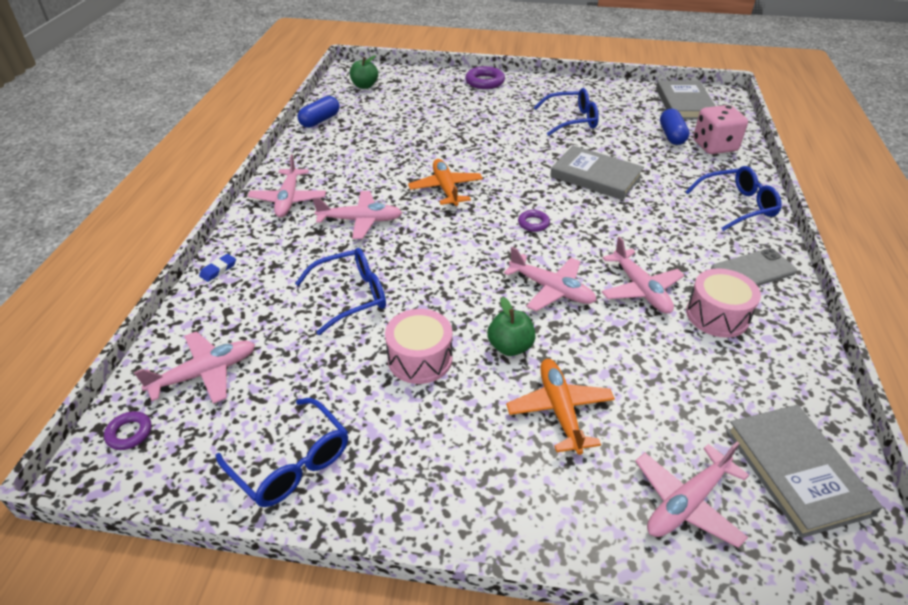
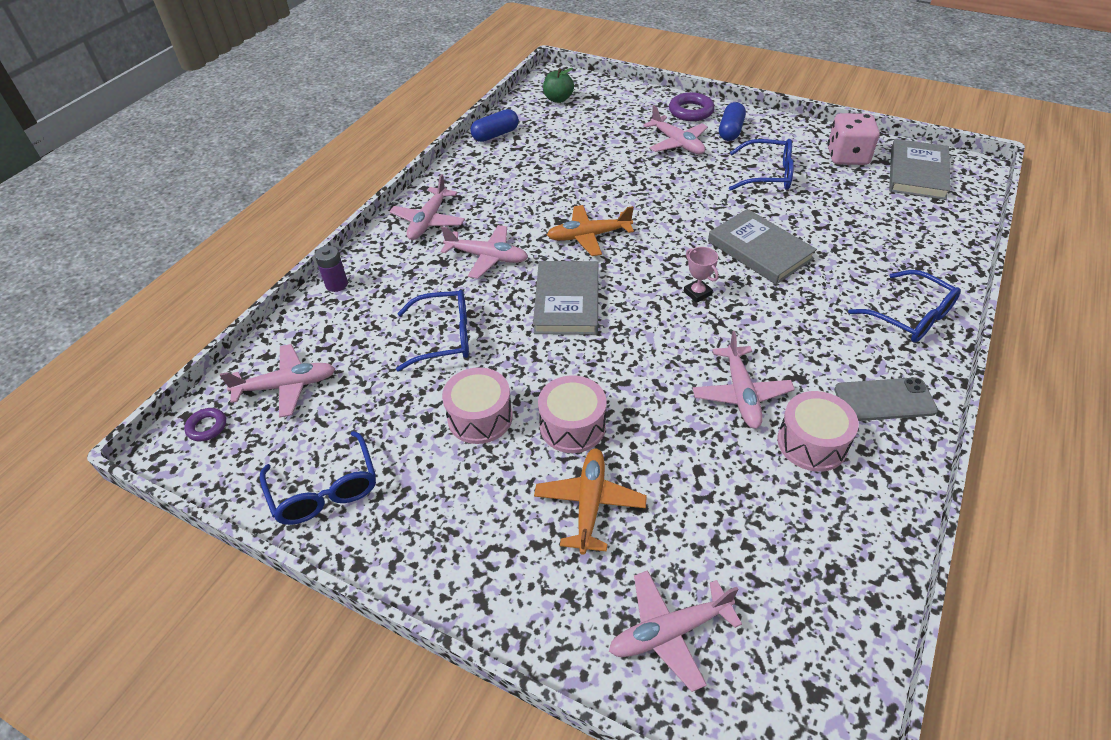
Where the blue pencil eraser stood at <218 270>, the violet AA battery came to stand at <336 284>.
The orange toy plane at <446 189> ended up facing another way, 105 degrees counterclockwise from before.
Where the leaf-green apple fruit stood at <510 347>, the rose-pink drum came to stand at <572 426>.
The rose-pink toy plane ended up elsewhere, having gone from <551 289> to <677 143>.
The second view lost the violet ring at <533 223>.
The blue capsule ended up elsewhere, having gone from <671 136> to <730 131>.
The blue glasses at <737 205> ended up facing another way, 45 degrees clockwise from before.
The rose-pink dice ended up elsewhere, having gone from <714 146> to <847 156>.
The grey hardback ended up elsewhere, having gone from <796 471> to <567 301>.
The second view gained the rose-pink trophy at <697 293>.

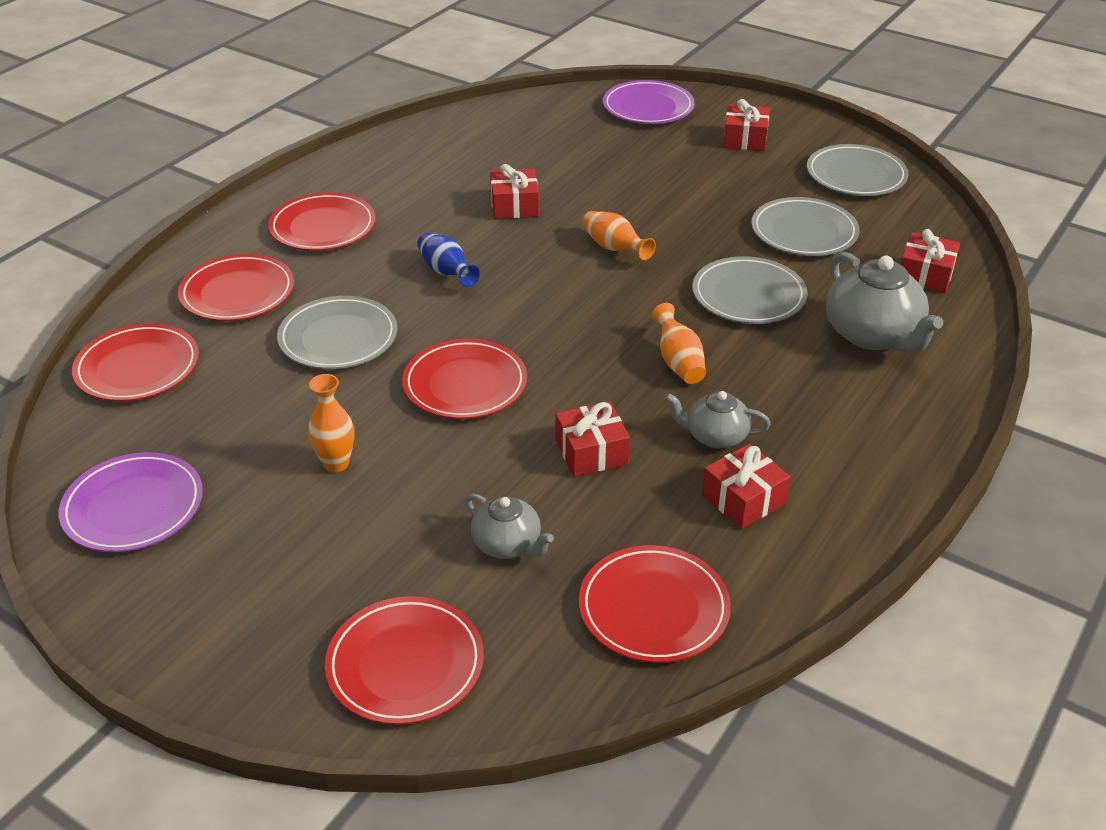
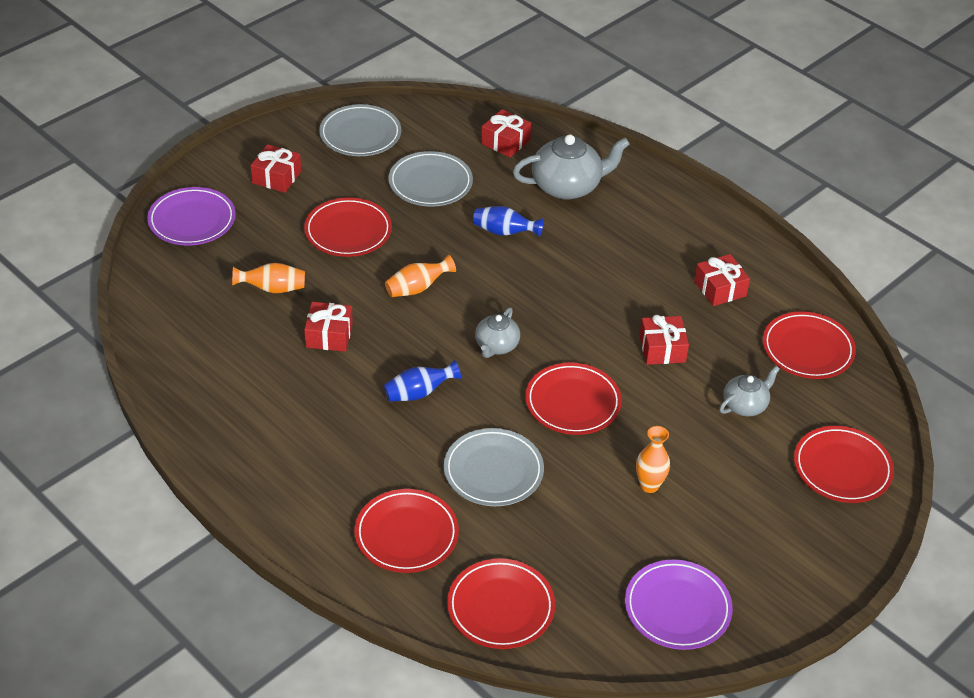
The scarlet dinner plate ended up elsewhere, having gone from <323 227> to <348 231>.
The orange flower vase ended up elsewhere, having gone from <678 362> to <272 289>.
The grey tea pot ended up elsewhere, having gone from <715 436> to <496 346>.
Where the grey dinner plate stood at <748 296>, the blue flower vase came to stand at <504 232>.

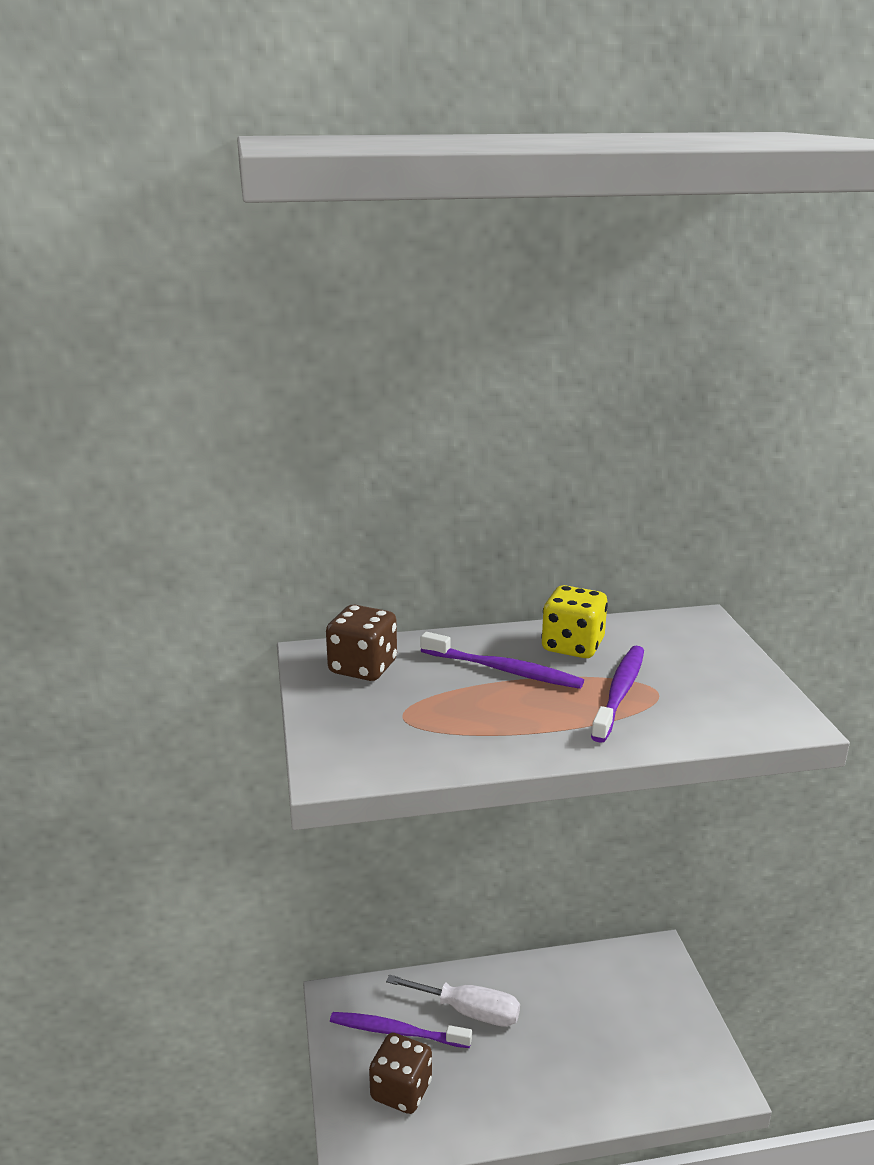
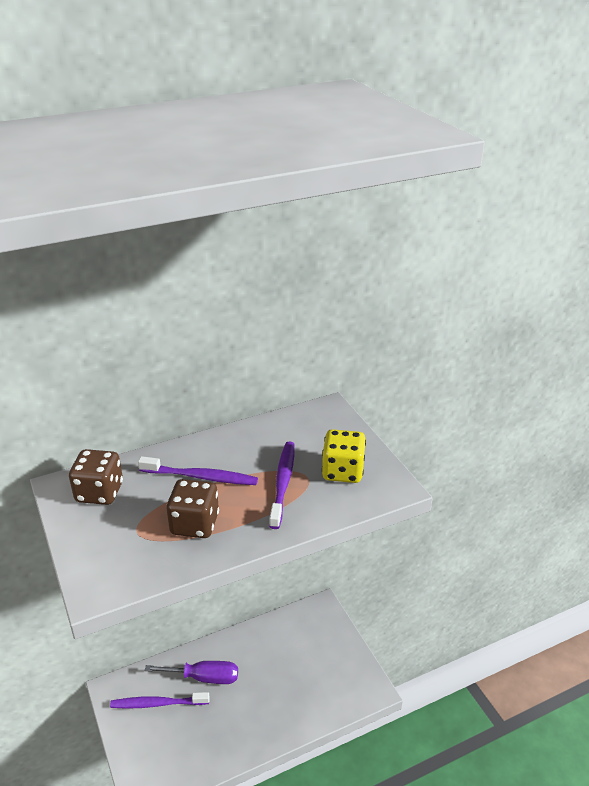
The brown dice ended up elsewhere, having gone from <401 1090> to <195 524>.
What was the white screwdriver at <468 1011> turned into the violet screwdriver at <204 677>.
The yellow dice ended up elsewhere, having gone from <572 646> to <343 471>.

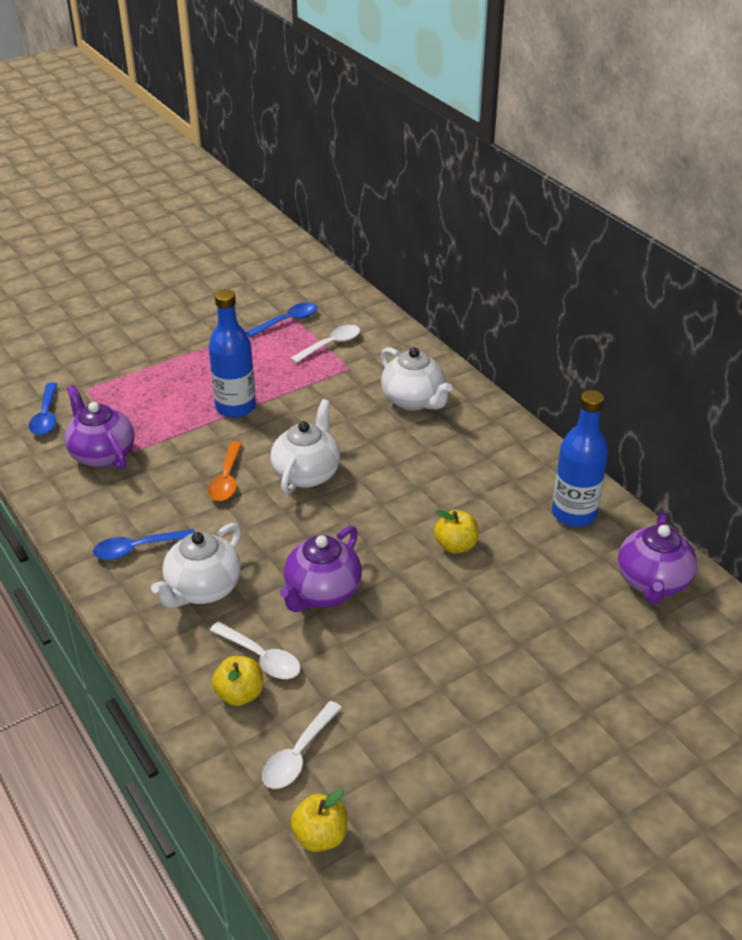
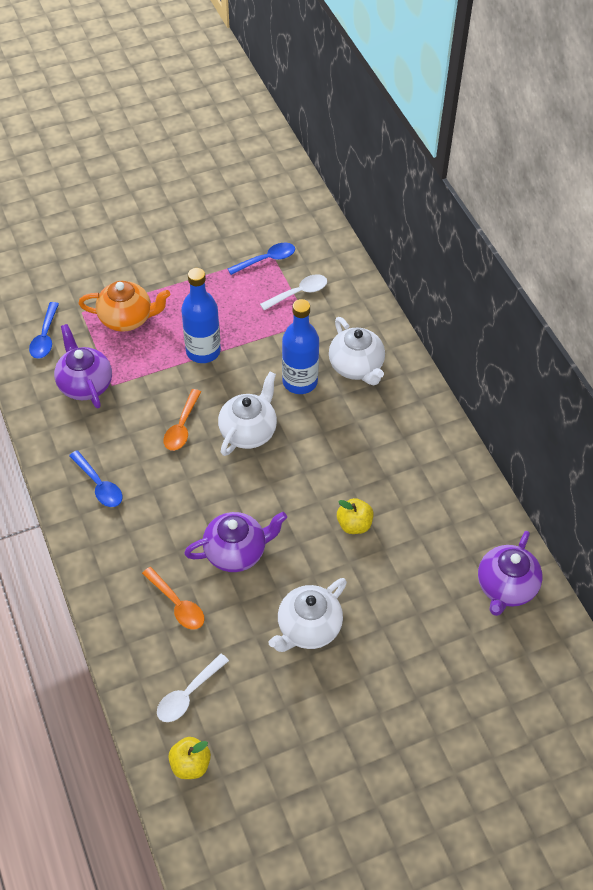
The blue spoon at <137 548> ended up facing another way, 120 degrees counterclockwise from before.
The white tea pot ended up elsewhere, having gone from <203 589> to <308 628>.
What was the white spoon at <261 658> turned into the orange spoon at <177 604>.
The second view lost the yellow apple fruit at <240 694>.
The violet tea pot at <322 592> ended up facing another way, 150 degrees counterclockwise from before.
The blue bottle ended up elsewhere, having gone from <574 514> to <300 382>.
The second view gained the orange tea pot at <127 319>.

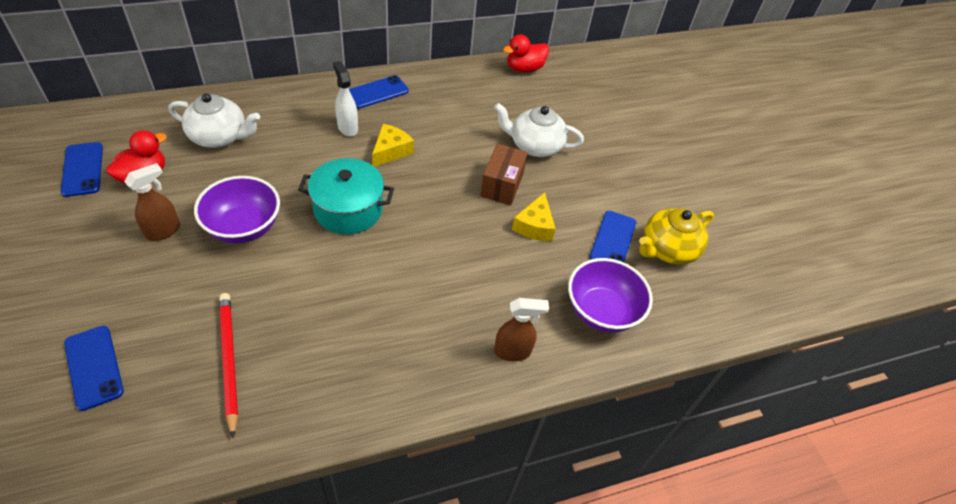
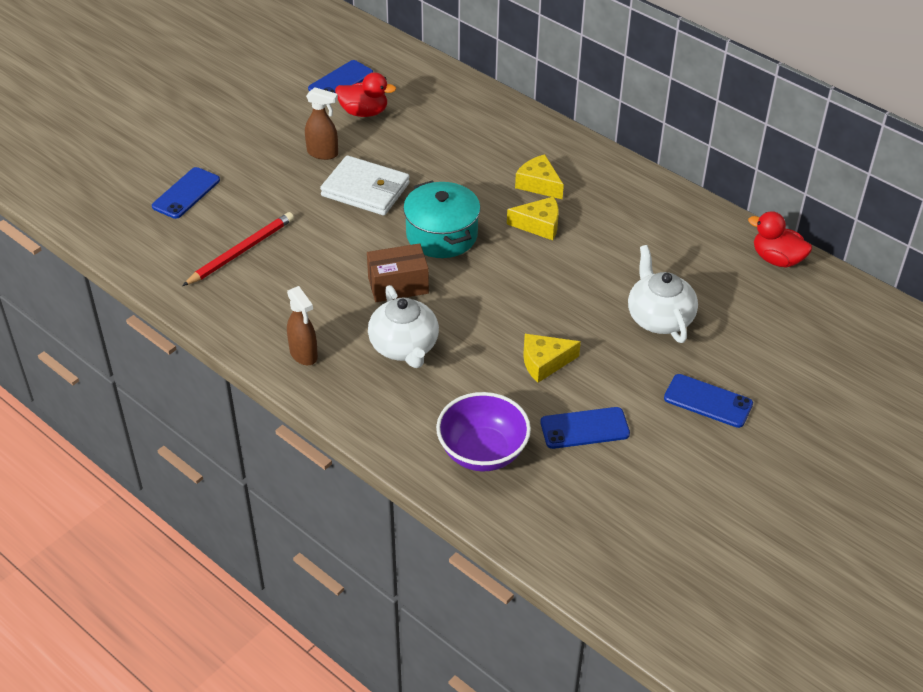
The white tea pot ended up elsewhere, having gone from <219 137> to <404 347>.
Where the violet bowl stood at <244 227>, the white wallet came to stand at <365 189>.
Where the white sprayer stood at <347 127>, the yellow cheese wedge came to stand at <539 184>.
The blue mobile phone ended up elsewhere, having gone from <376 92> to <708 401>.
The brown parcel ended up elsewhere, having gone from <502 185> to <398 285>.
The brown sprayer ended up elsewhere, having gone from <513 351> to <304 354>.
The second view lost the yellow tea pot at <667 249>.

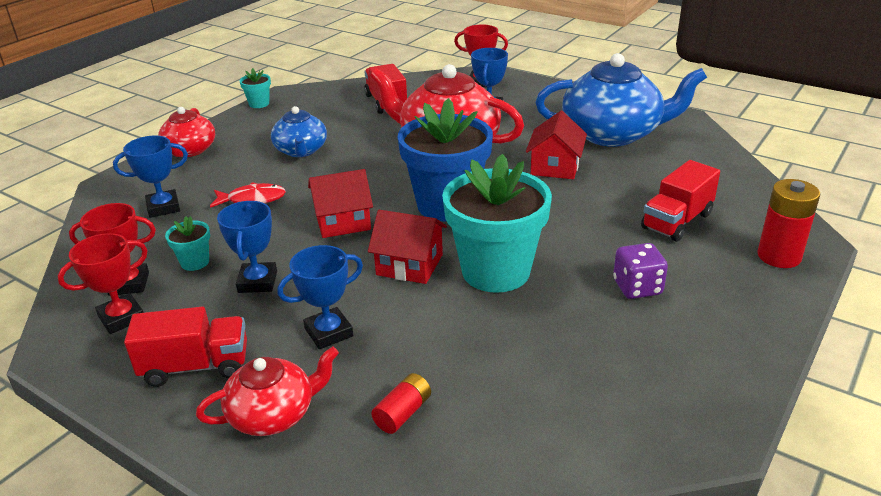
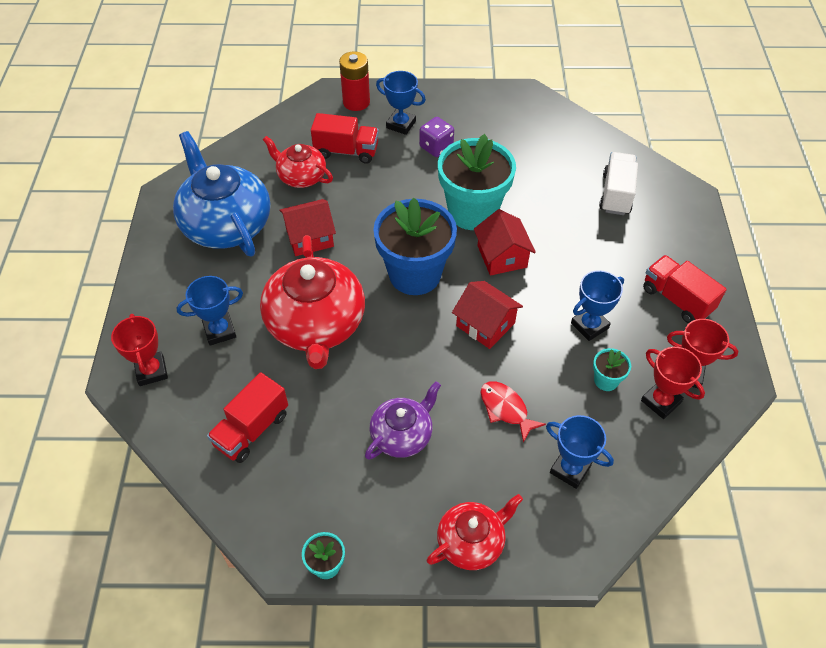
The scarlet tea pot ended up elsewhere, having gone from <273 414> to <301 176>.
What was the blue tea pot at <301 150> turned into the violet tea pot at <402 435>.
The blue trophy ended up elsewhere, having gone from <329 332> to <401 124>.
Where the scarlet AA battery stood at <403 413>, the white truck came to stand at <616 194>.

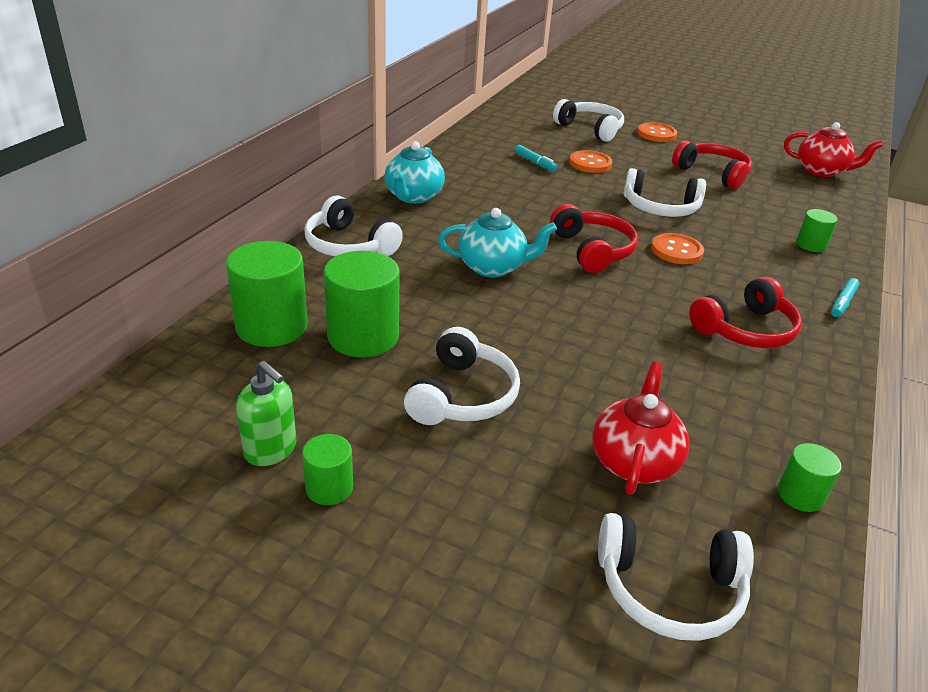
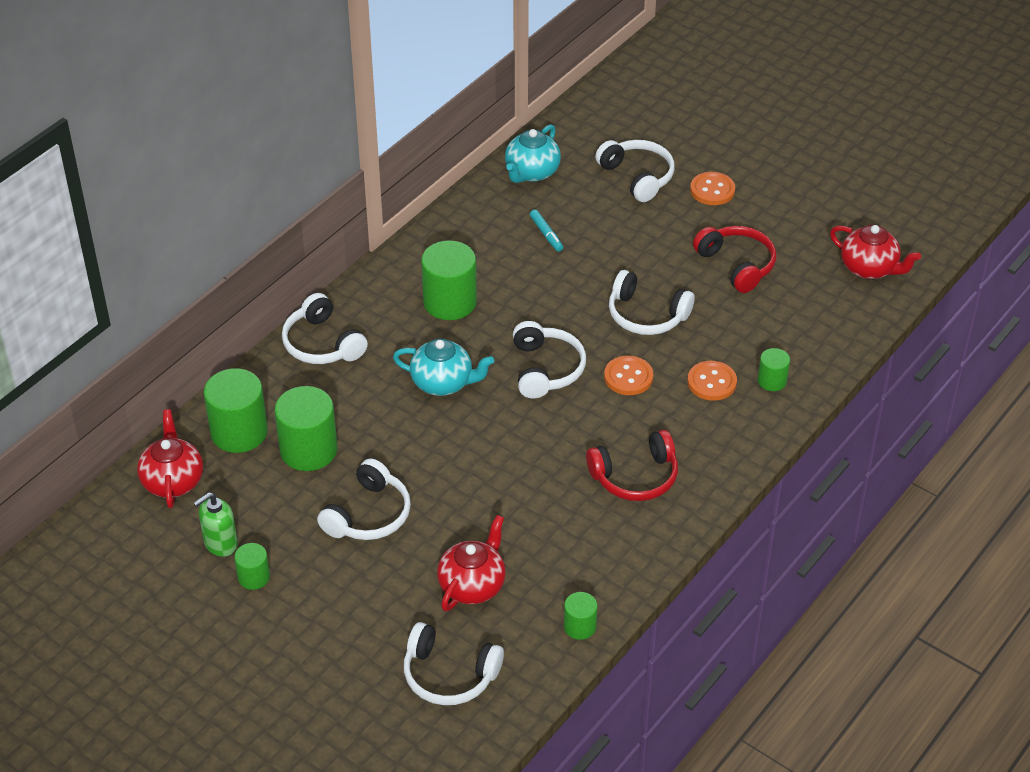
The leaf-green soap dispenser at <271 450> ended up facing another way, 90 degrees clockwise from before.
The turquoise tea pot ended up elsewhere, having gone from <413 197> to <531 172>.
What was the scarlet over-ear headphones at <592 250> turned into the white over-ear headphones at <546 369>.
The orange sewing button ended up elsewhere, having gone from <590 163> to <711 382>.
The second view lost the turquoise felt pen at <842 302>.
The second view gained the scarlet tea pot at <173 481>.
The second view gained the leaf-green solid cylinder at <450 302>.

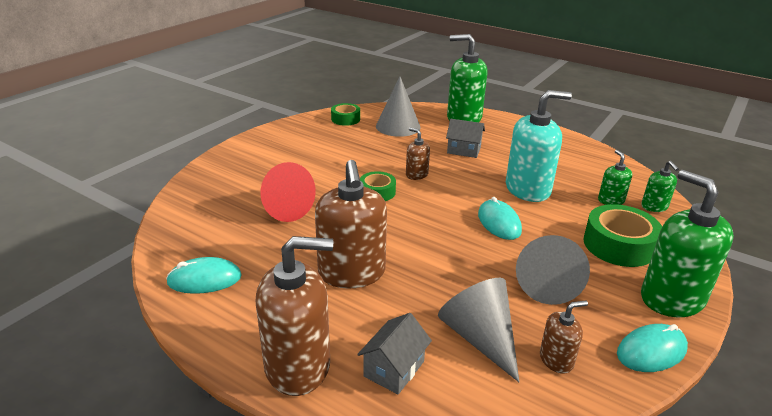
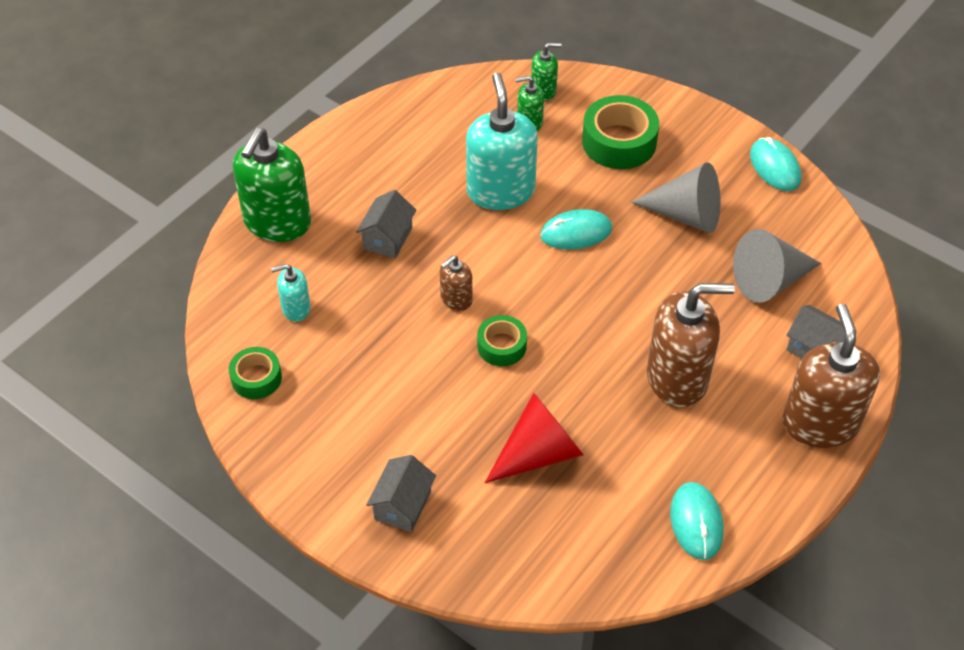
Where the grey cone stood at <398 126>, the turquoise soap dispenser came to stand at <296 308>.
The second view lost the brown soap dispenser at <556 360>.
The second view lost the leaf-green soap dispenser at <671 298>.
The second view gained the grey house at <402 505>.

